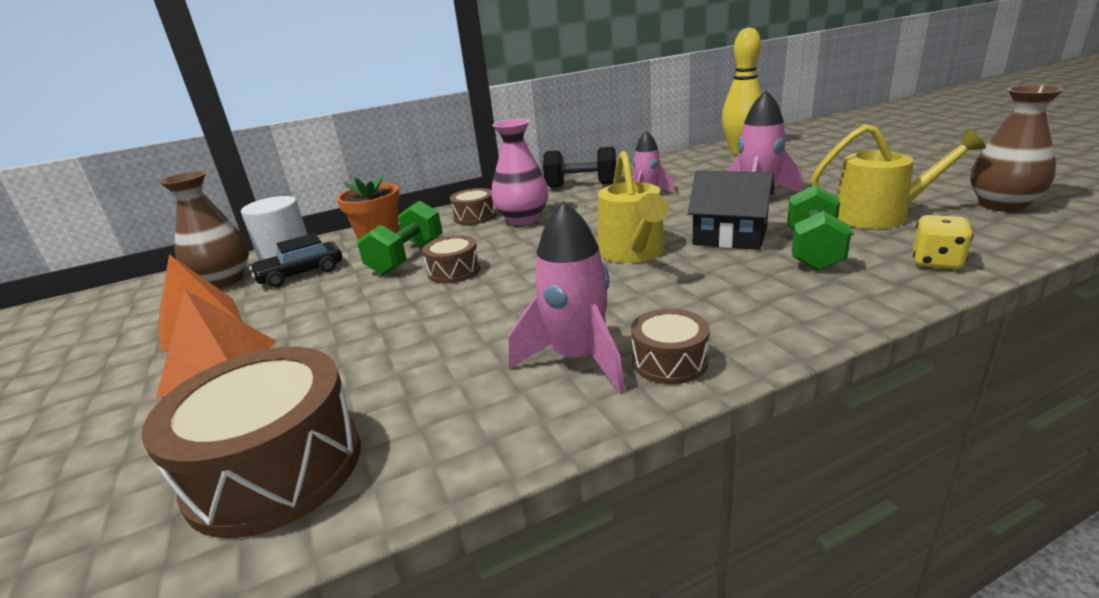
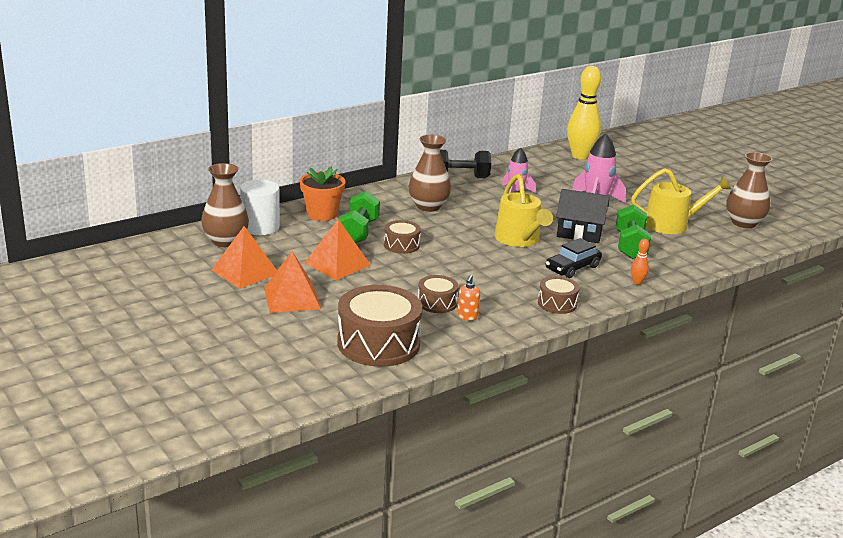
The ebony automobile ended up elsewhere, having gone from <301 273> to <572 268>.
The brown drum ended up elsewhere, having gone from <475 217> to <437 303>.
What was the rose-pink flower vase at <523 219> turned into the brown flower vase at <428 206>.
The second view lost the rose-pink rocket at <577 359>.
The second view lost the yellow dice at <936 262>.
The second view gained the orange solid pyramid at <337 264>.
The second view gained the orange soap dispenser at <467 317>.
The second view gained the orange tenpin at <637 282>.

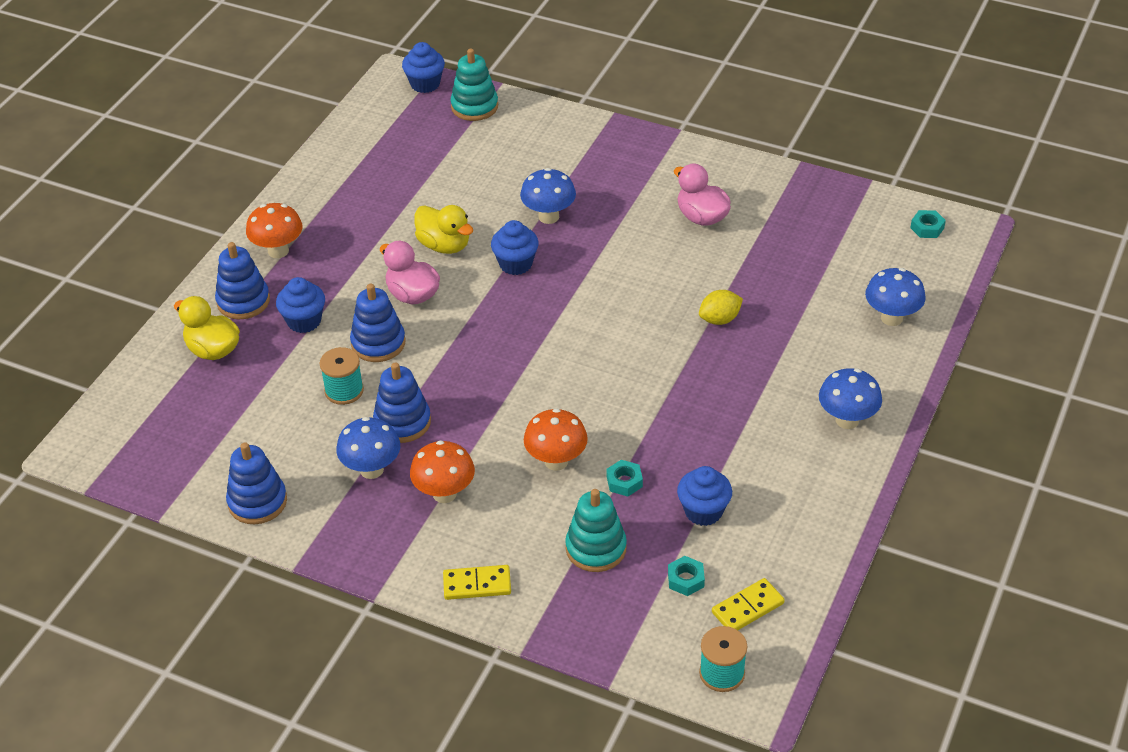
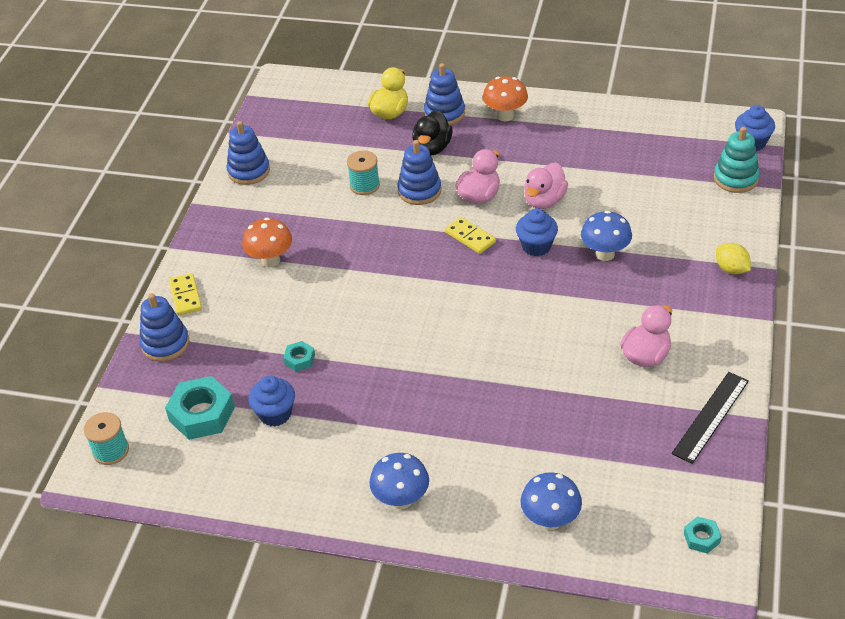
Where the blue muffin stood at <304 321>, the ebony toy duck came to stand at <432 148>.
The second view lost the blue toadstool at <371 469>.
The blue ring stacker ended up elsewhere, having gone from <402 422> to <165 344>.
What was the yellow toy duck at <444 245> turned into the rose-pink toy duck at <544 200>.
The second view lost the orange toadstool at <556 461>.
The second view lost the turquoise ring stacker at <596 548>.
The size of the turquoise nut at <686 579> changed by a factor of 2.00.
The yellow toy lemon ended up elsewhere, having gone from <719 319> to <731 269>.
The yellow domino tile ended up elsewhere, having gone from <747 608> to <470 237>.
The second view gained the ebony ruler at <710 416>.

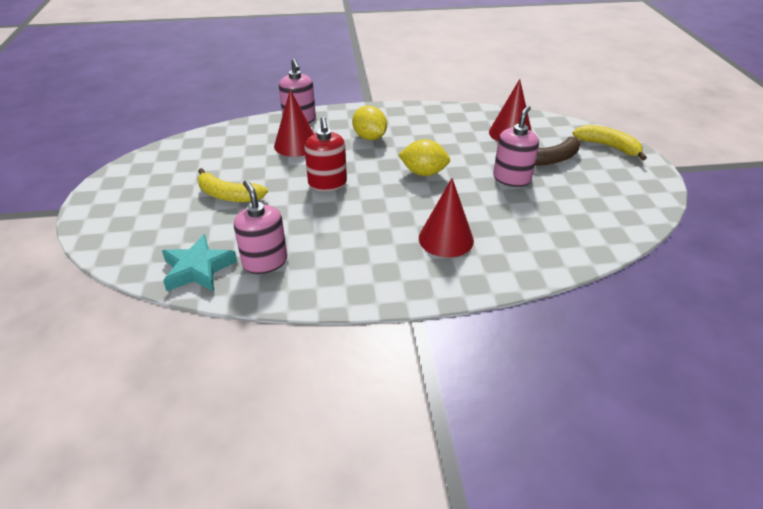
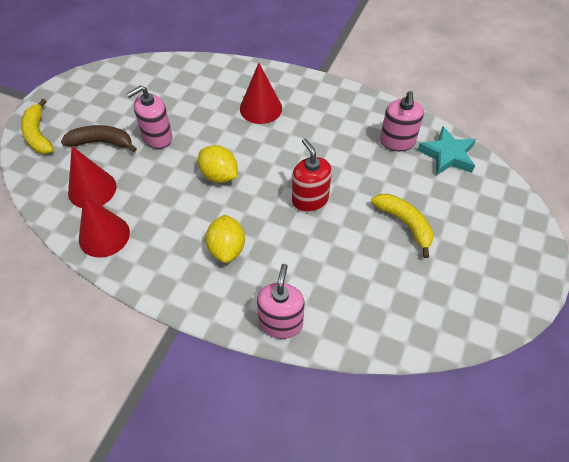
The scarlet cone ended up elsewhere, having gone from <296 144> to <104 235>.
The scarlet soap dispenser at <327 183> ended up facing another way, 45 degrees counterclockwise from before.

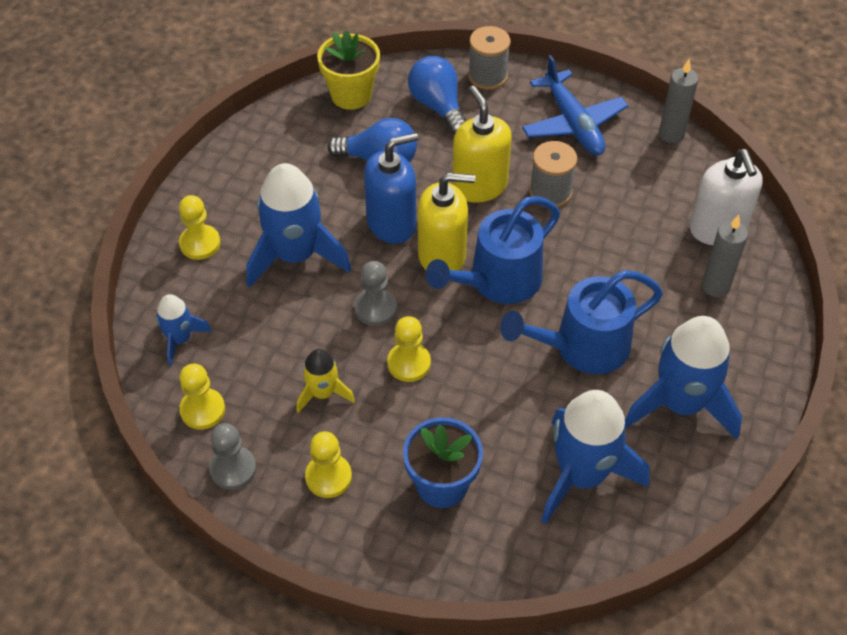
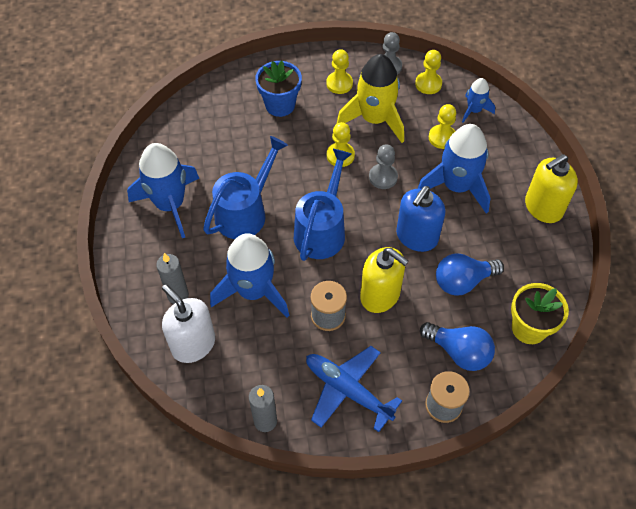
The yellow chess pawn ended up elsewhere, having gone from <200 243> to <442 138>.
The size of the yellow rocket at <323 393> changed by a factor of 1.92.
The yellow soap dispenser ended up elsewhere, having gone from <442 256> to <543 207>.
The blue rocket ended up elsewhere, having gone from <582 475> to <253 291>.

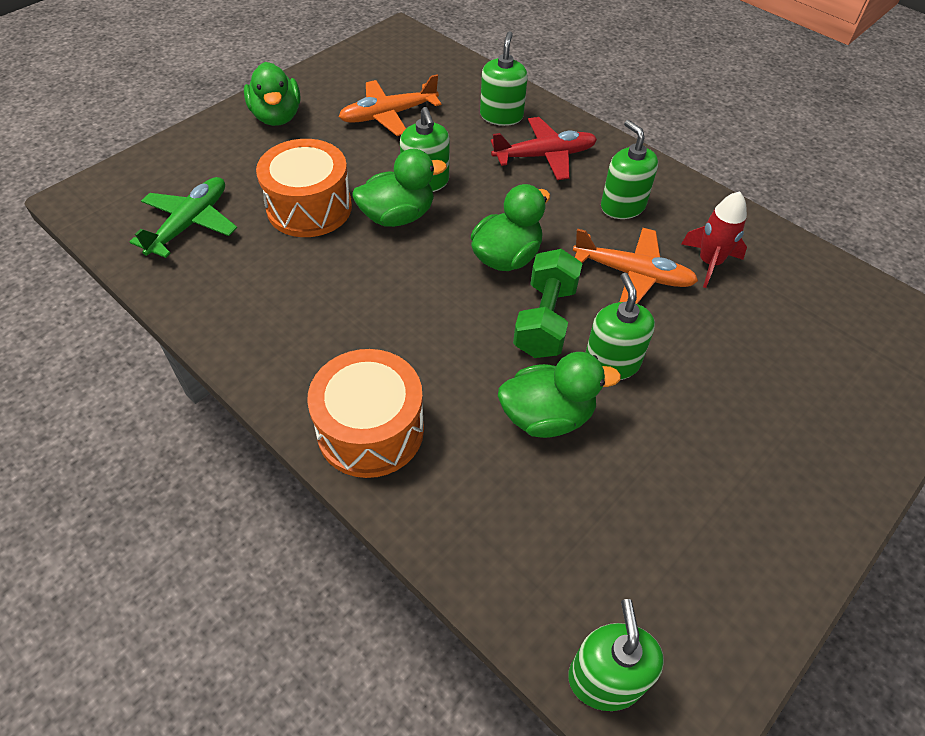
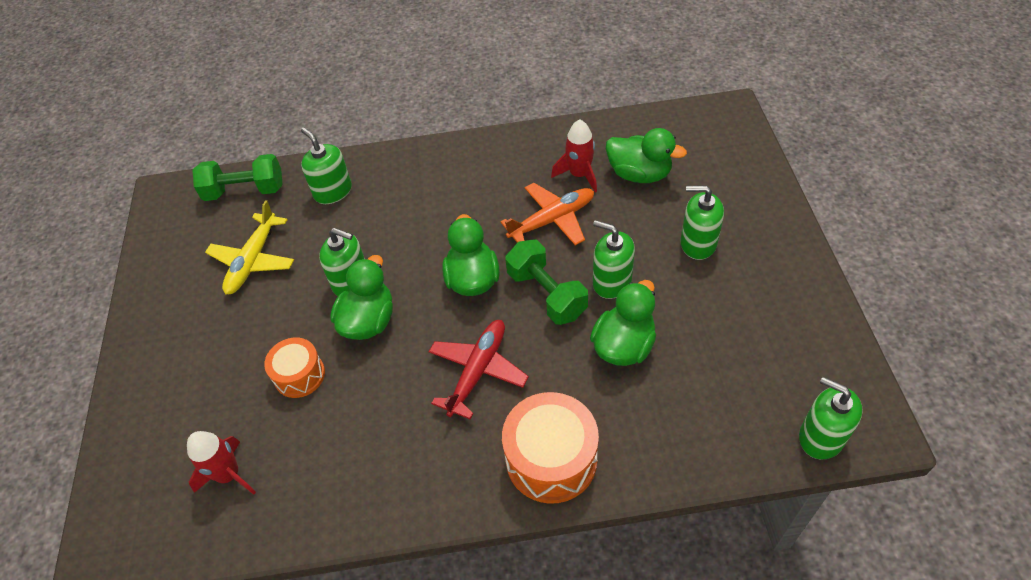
Where the leaf-green toy plane stood at <190 224>, the scarlet rocket came to stand at <229 475>.
The leaf-green toy duck ended up elsewhere, having gone from <277 116> to <639 174>.
The size of the orange drum at <309 207> changed by a factor of 0.61.
What was the orange toy plane at <389 115> turned into the yellow toy plane at <253 260>.
The scarlet toy plane ended up elsewhere, having gone from <544 156> to <477 371>.
The leaf-green soap dispenser ended up elsewhere, having gone from <622 206> to <698 243>.
The second view gained the leaf-green free weight at <245 191>.

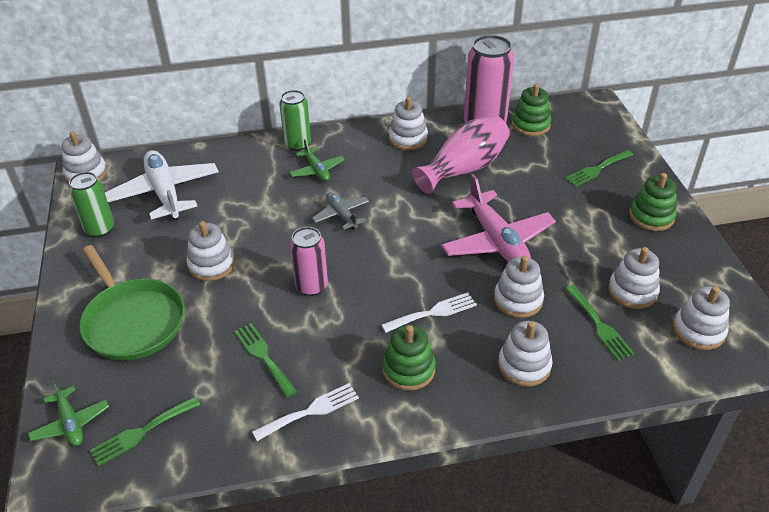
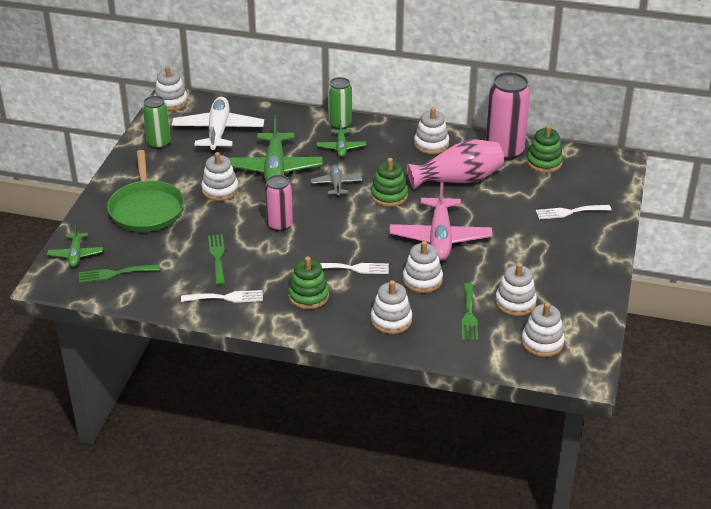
What was the leaf-green dinner fork at <597 169> turned into the white dinner fork at <569 212>.
The leaf-green ring stacker ended up elsewhere, having gone from <651 216> to <389 195>.
The second view gained the leaf-green toy plane at <275 168>.

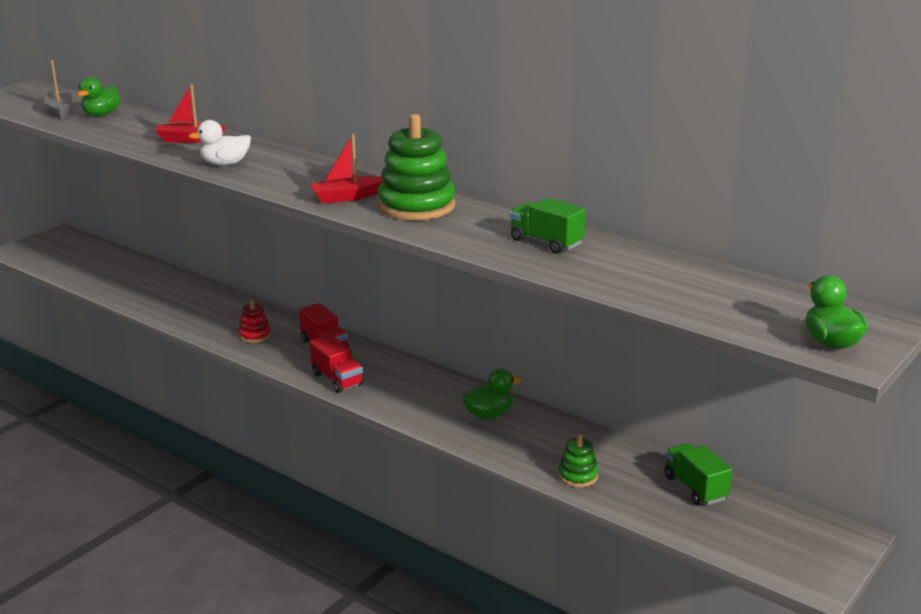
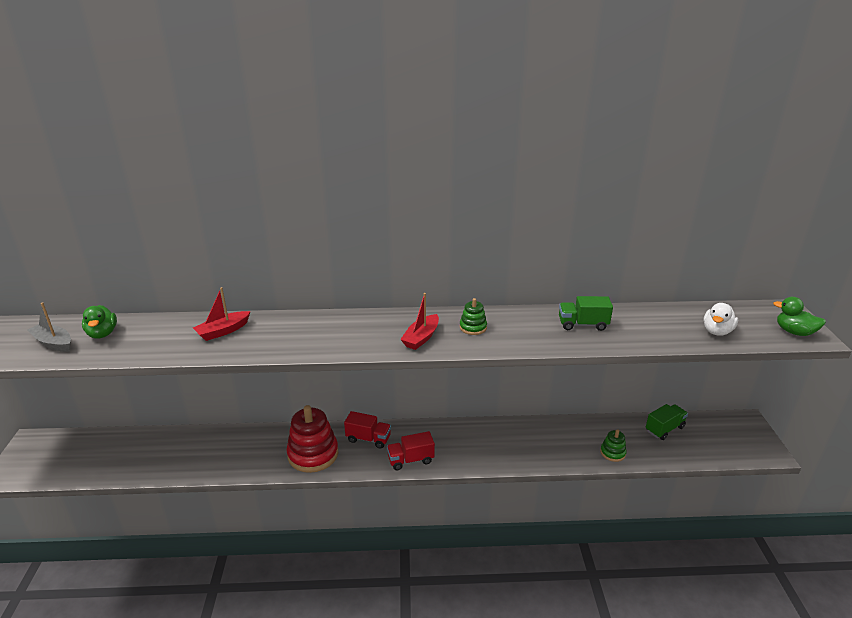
The white toy duck ended up elsewhere, having gone from <225 164> to <717 331>.
The size of the scarlet ring stacker at <255 335> changed by a factor of 2.03.
The scarlet truck at <337 379> ended up facing another way, 150 degrees clockwise from before.
The size of the leaf-green ring stacker at <416 206> changed by a factor of 0.49.
The second view lost the leaf-green toy duck at <489 415>.
The leaf-green truck at <695 488> ended up facing another way, 120 degrees clockwise from before.

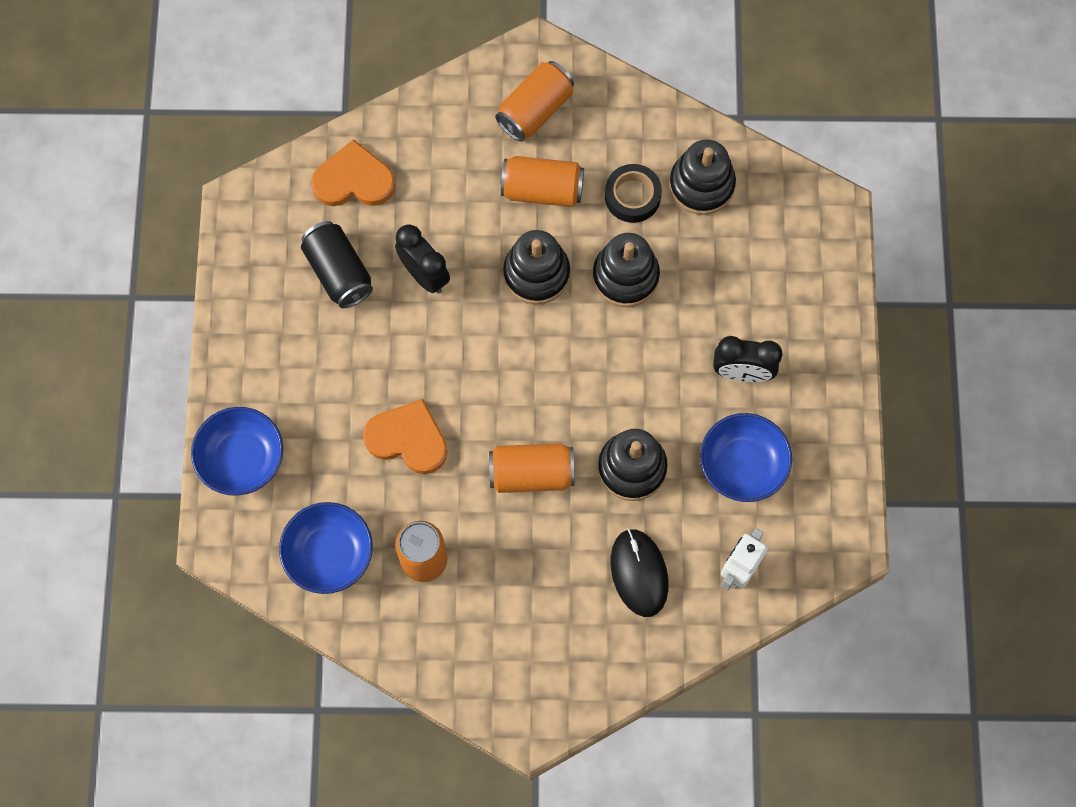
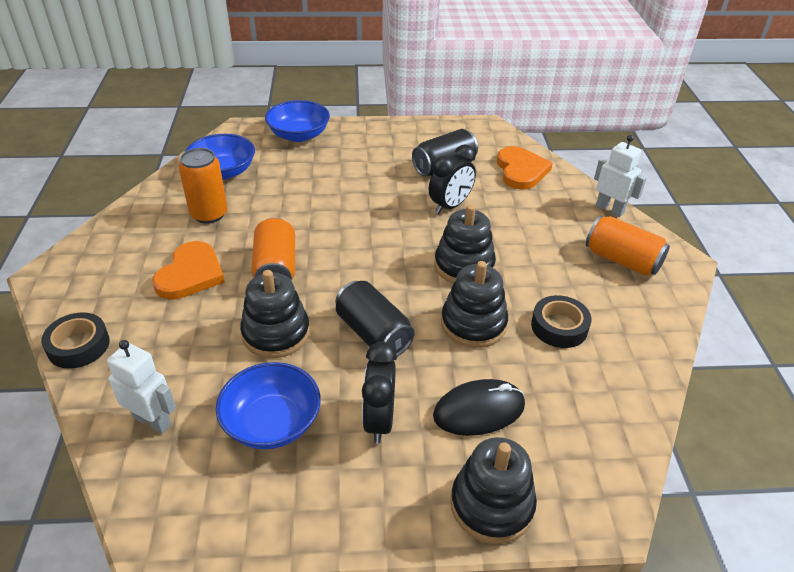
The orange love heart ended up elsewhere, having gone from <408 439> to <191 274>.
The second view lost the orange can at <542 190>.
The ebony PC mouse ended up elsewhere, having gone from <639 573> to <479 410>.
The ebony ring stacker ended up elsewhere, having gone from <701 185> to <491 505>.
The second view gained the ebony sticky tape at <78 346>.
The second view gained the ebony can at <373 333>.
The second view gained the white robot at <610 209>.

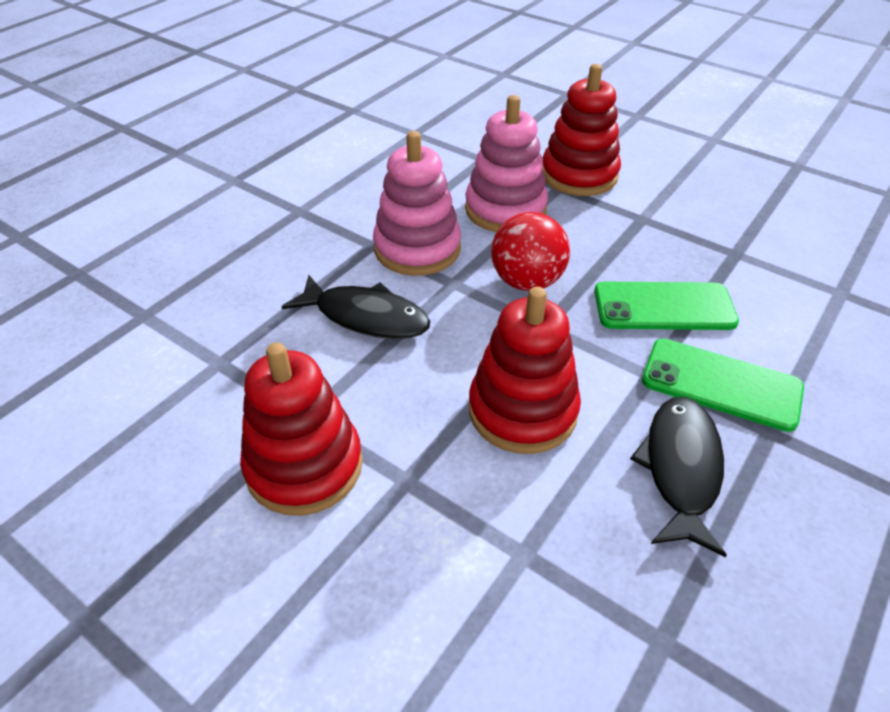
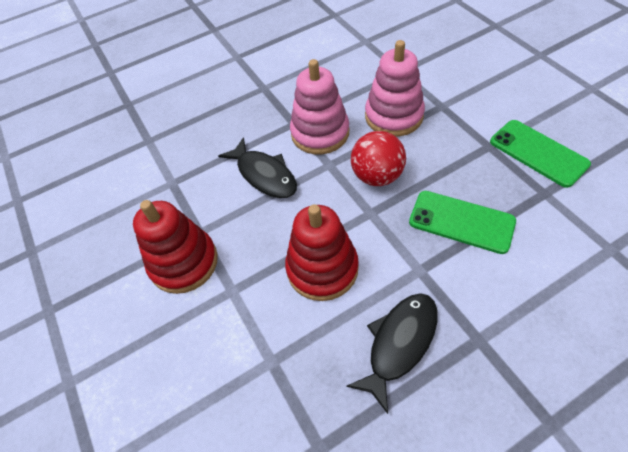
The second view lost the scarlet ring stacker at <579 175>.
The leaf-green mobile phone ended up elsewhere, having gone from <721 384> to <538 153>.

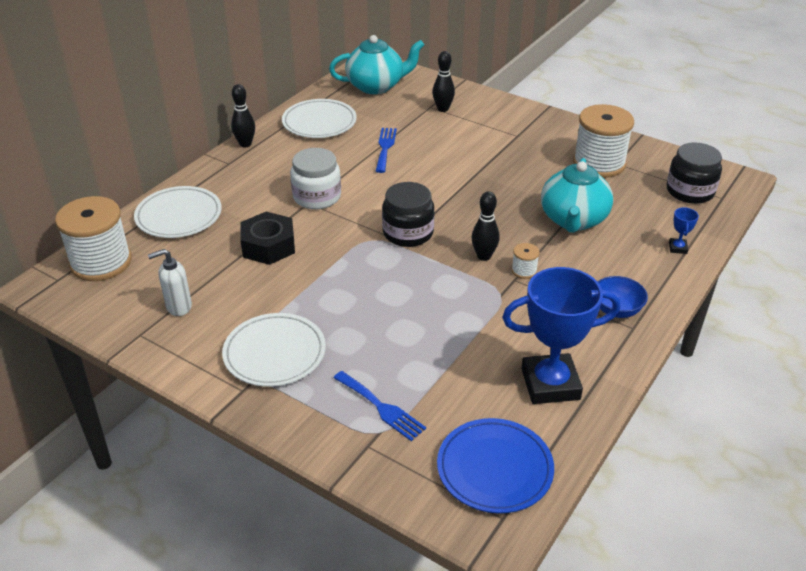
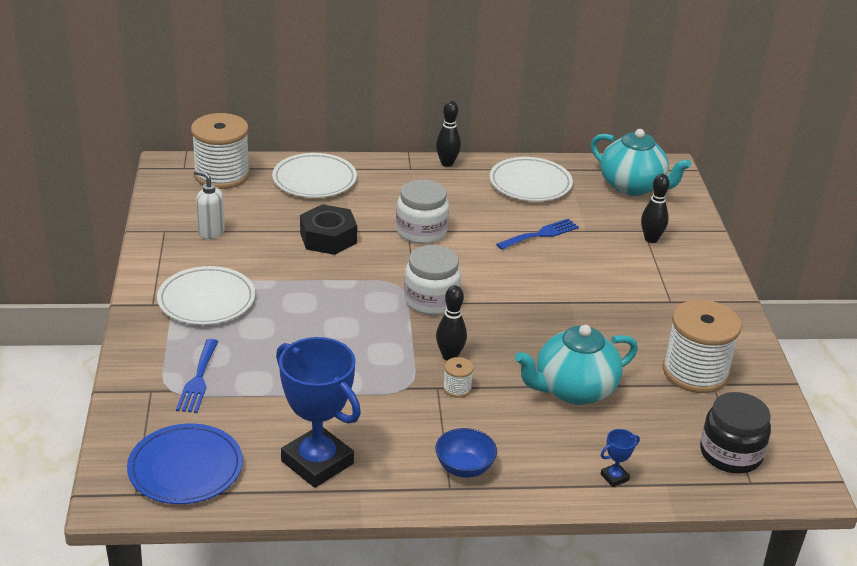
What was the ebony jam jar at <408 233> turned into the white jam jar at <431 300>.

